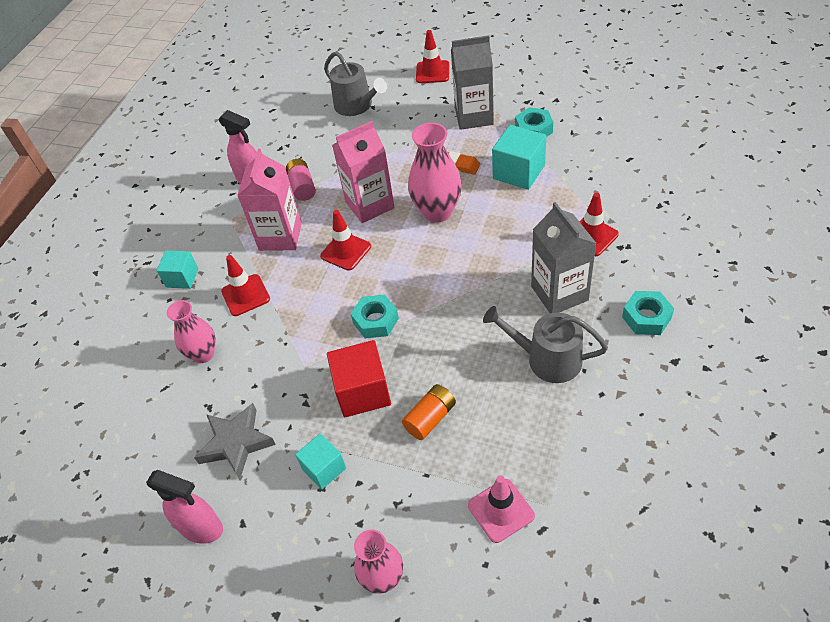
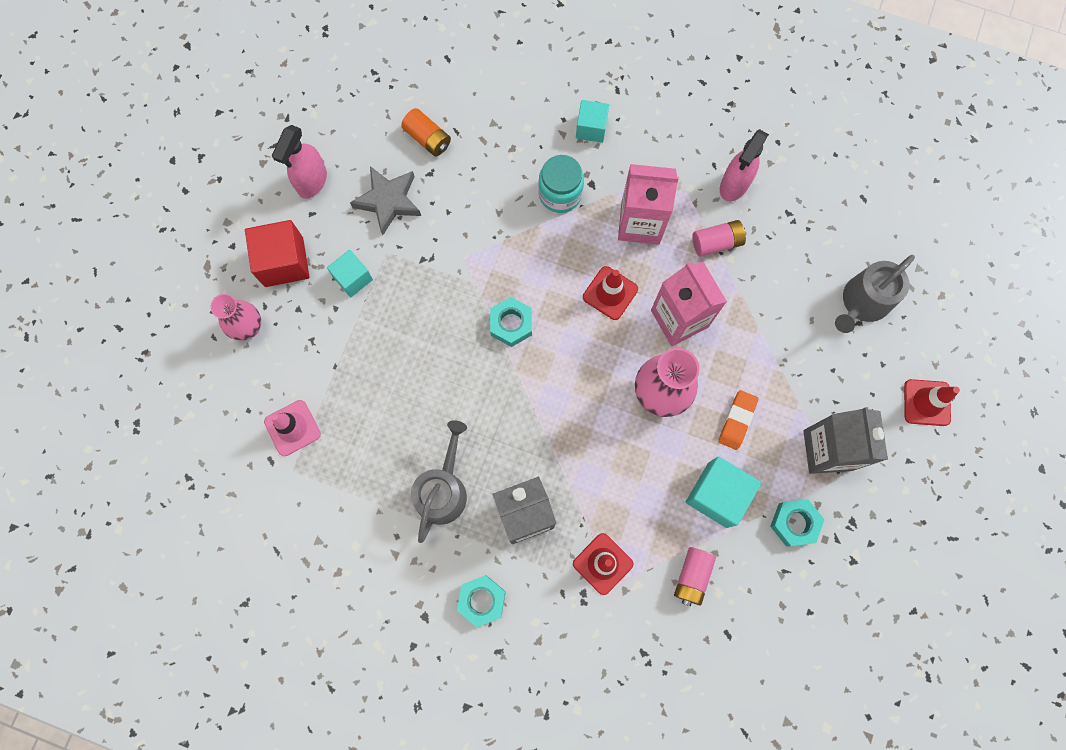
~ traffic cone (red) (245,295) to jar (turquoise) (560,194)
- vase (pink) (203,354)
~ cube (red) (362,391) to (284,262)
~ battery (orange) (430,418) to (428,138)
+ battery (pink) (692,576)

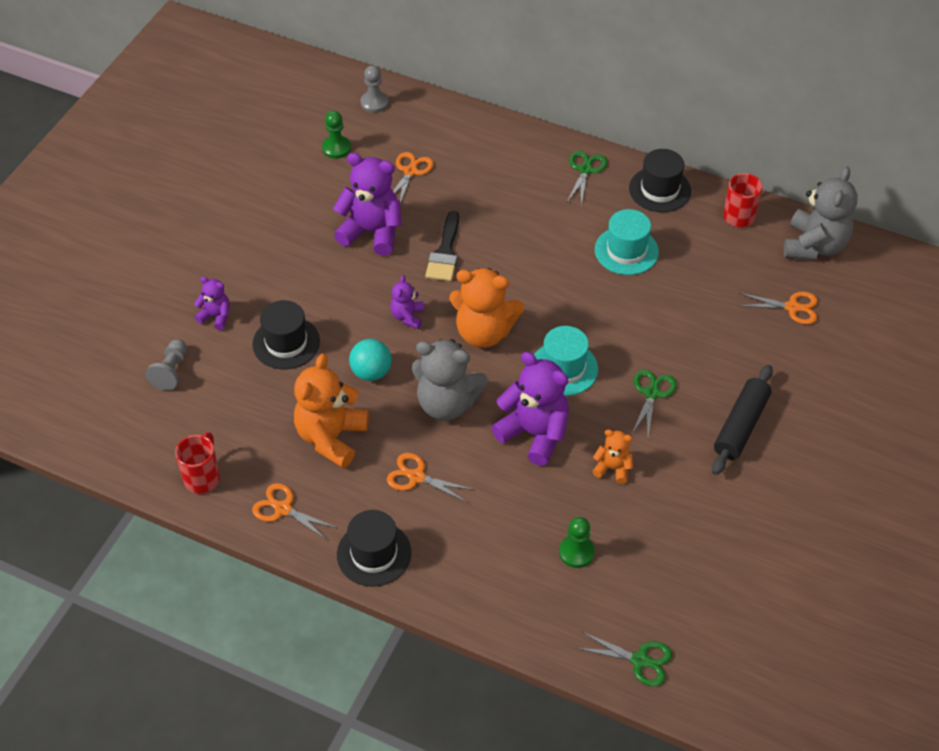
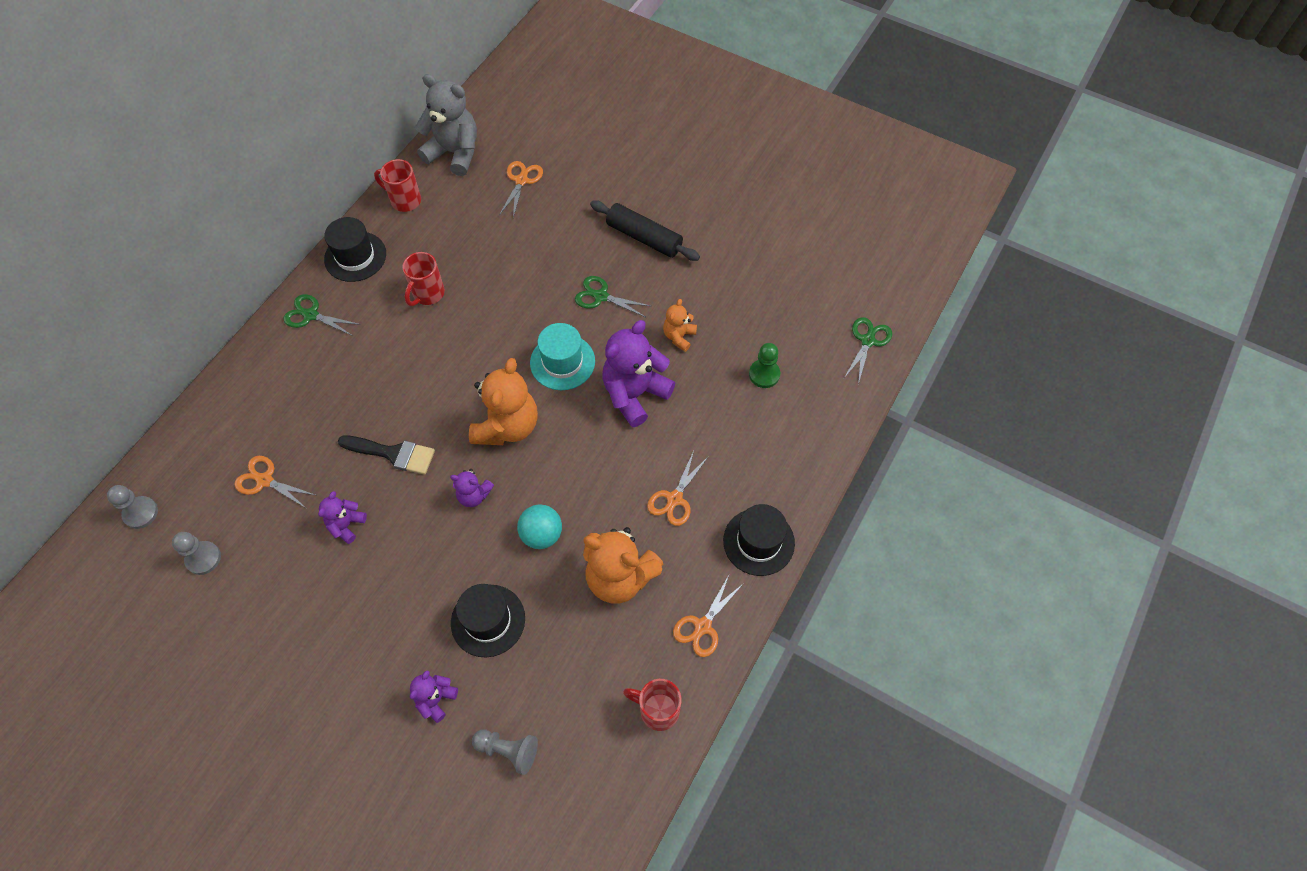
~ pawn (green) (336,148) to pawn (grey) (203,558)
~ teddy bear (purple) (372,232) = (346,525) x0.51
~ hat (turquoise) (626,251) to mug (red) (428,294)
- teddy bear (grey) (447,403)

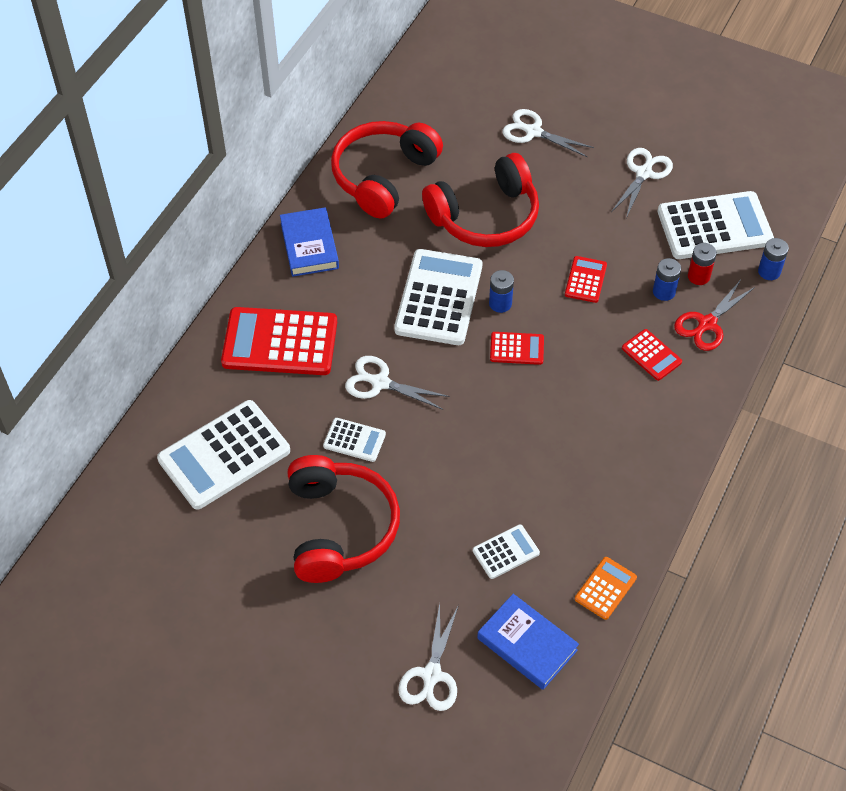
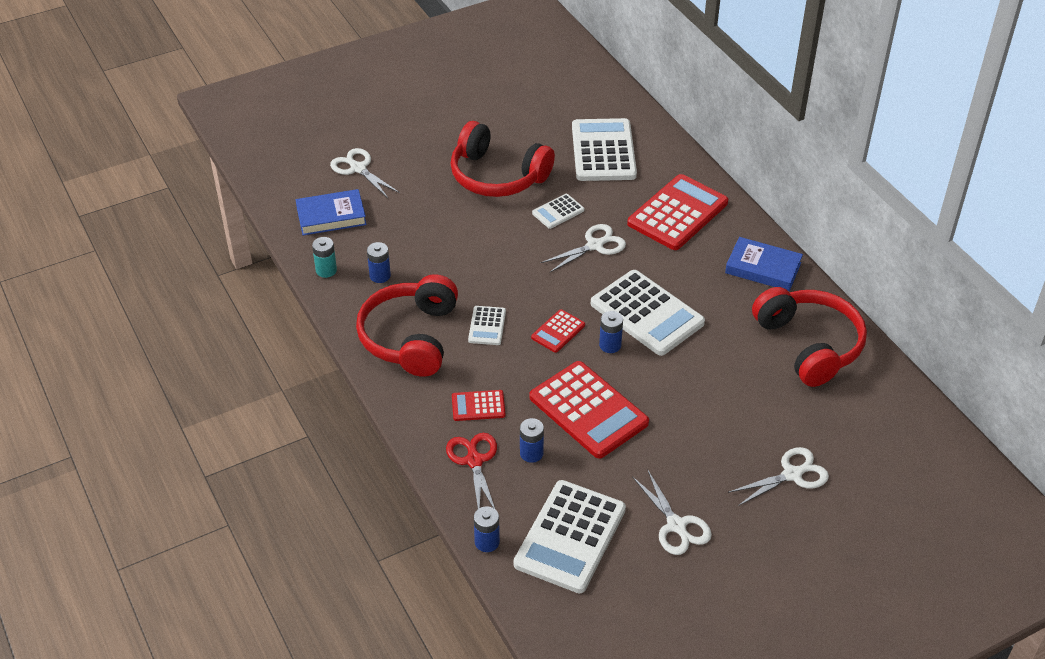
~ headphones (red) (485,216) to (410,337)
- battery (red) (698,276)
~ calculator (red) (585,280) = (588,410) x2.05
~ calculator (white) (506,552) to (487,326)
~ calculator (orange) (605,588) to battery (turquoise) (326,270)
+ battery (blue) (380,276)

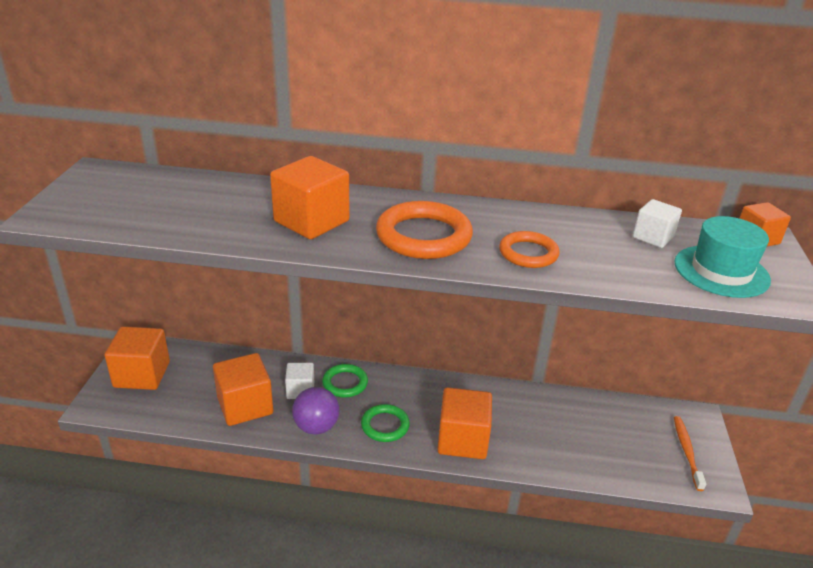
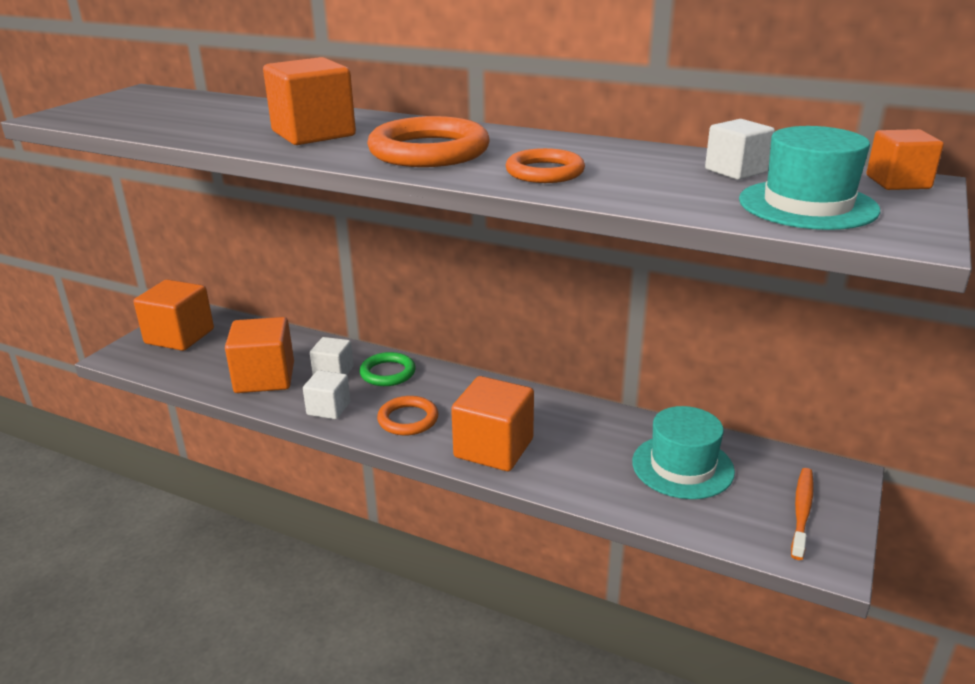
~ ball (purple) (316,427) to cube (white) (328,408)
~ ring (green) (385,425) to ring (orange) (408,419)
+ hat (turquoise) (682,466)

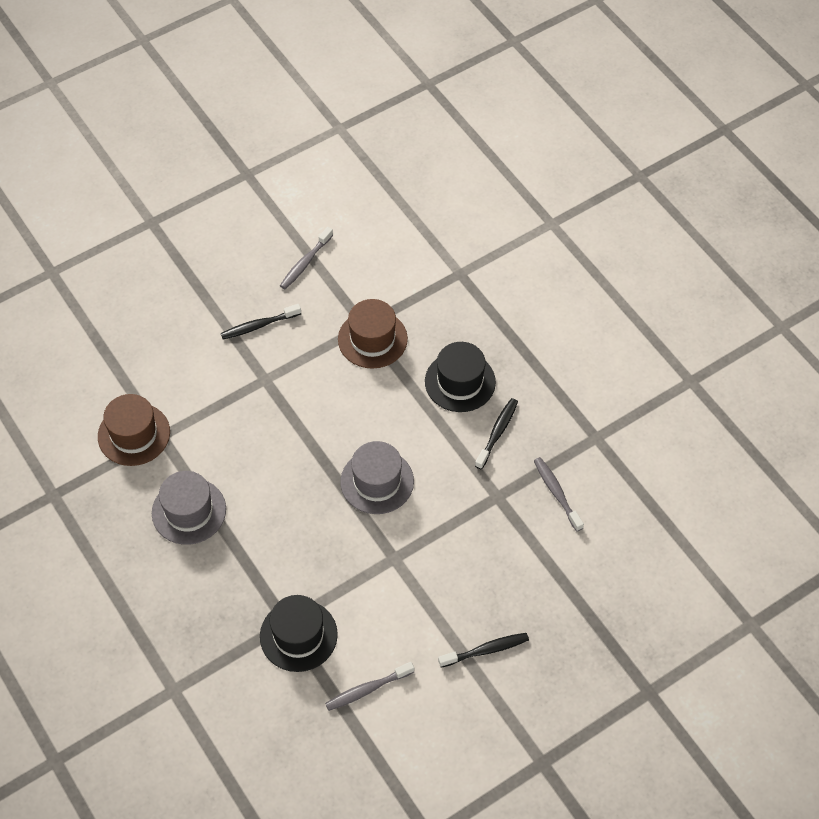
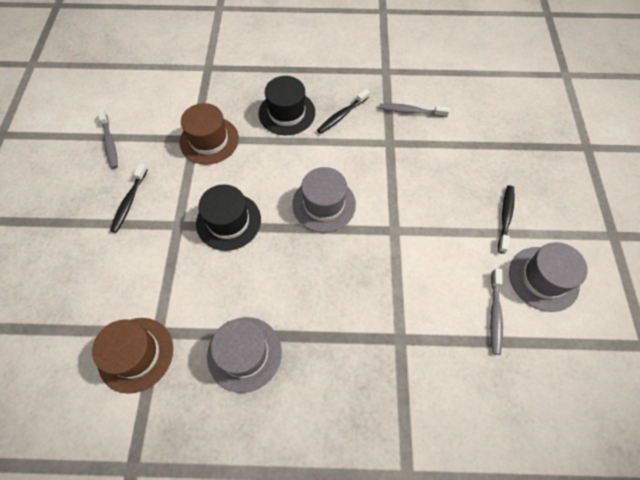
~ toothbrush (black) (497,432) = (342,115) 105 degrees counterclockwise
~ hat (black) (298,635) to (228,221)
+ hat (grey) (543,278)

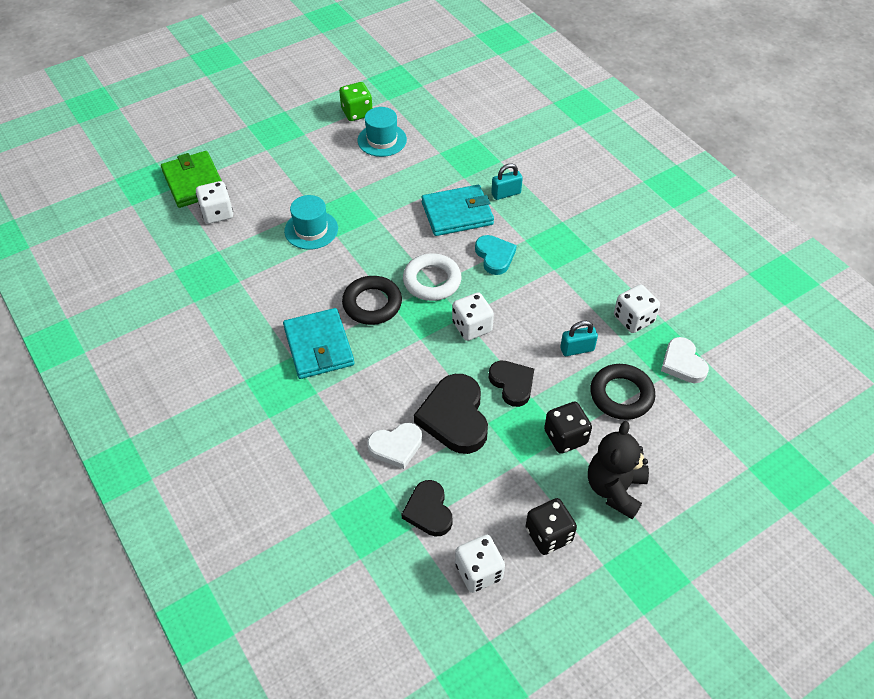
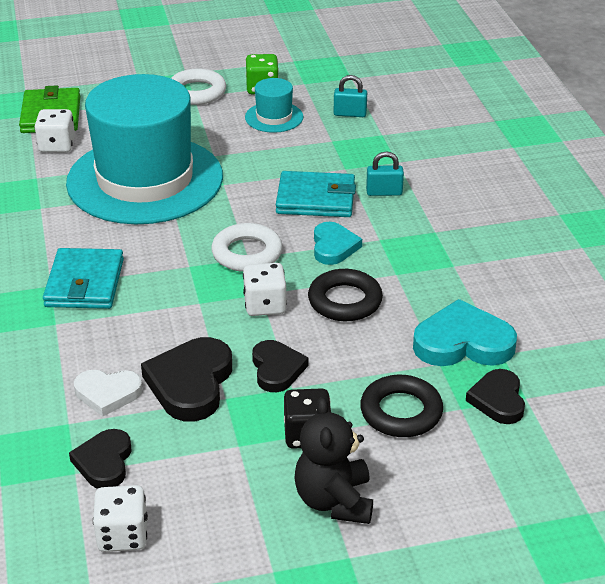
~ hat (turquoise) (311,230) = (145,180) x2.48
~ ring (black) (372,304) to (345,301)
~ dice (white) (633,319) to heart (turquoise) (463,343)
~ padlock (turquoise) (577,349) to (350,114)
~ heart (white) (682,363) to heart (black) (498,400)
~ teddy bear (black) (615,489) = (334,501) 45 degrees counterclockwise
- dice (black) (548,535)
+ ring (white) (197,92)

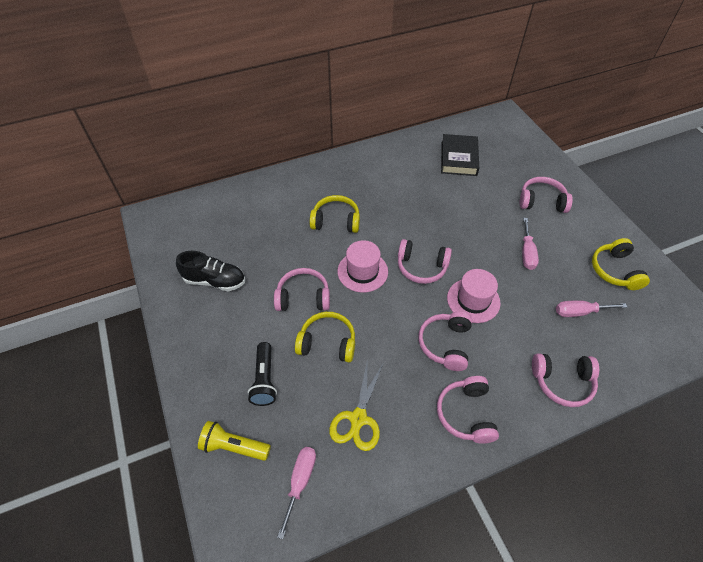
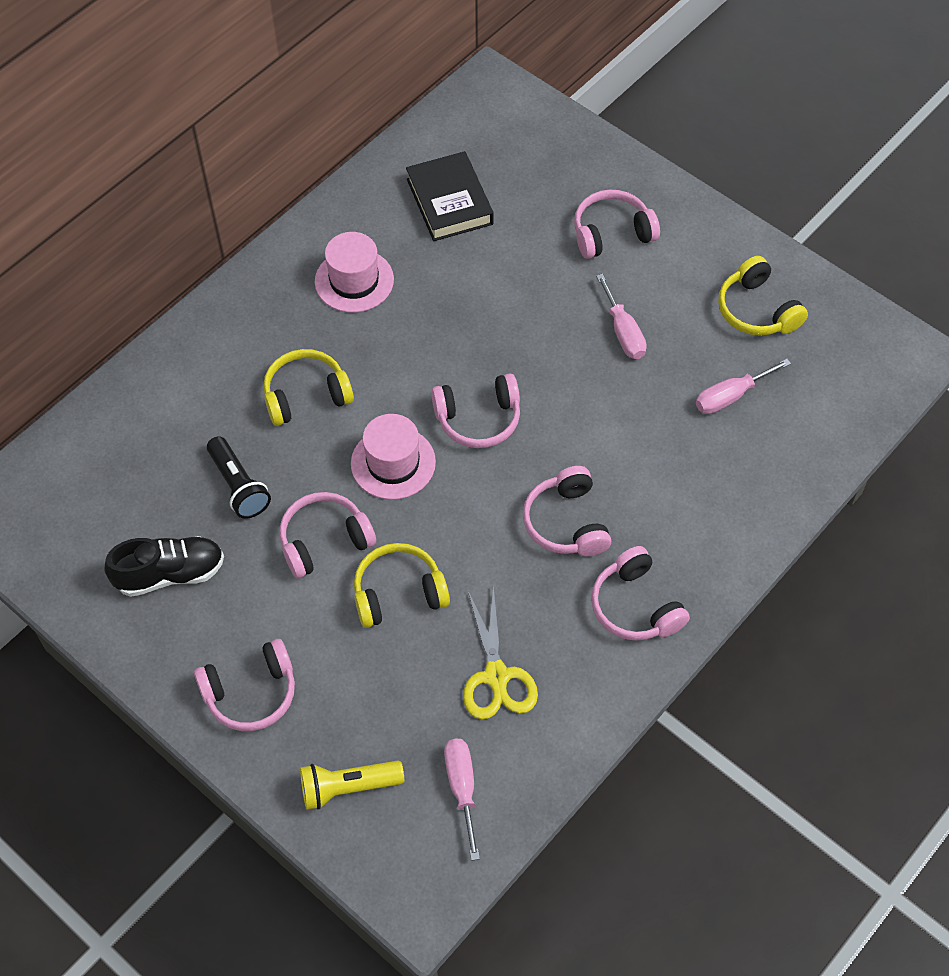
~ hat (pink) (473,300) to (354,281)
~ flashlight (black) (264,380) to (239,486)
~ headphones (pink) (562,382) to (251,693)

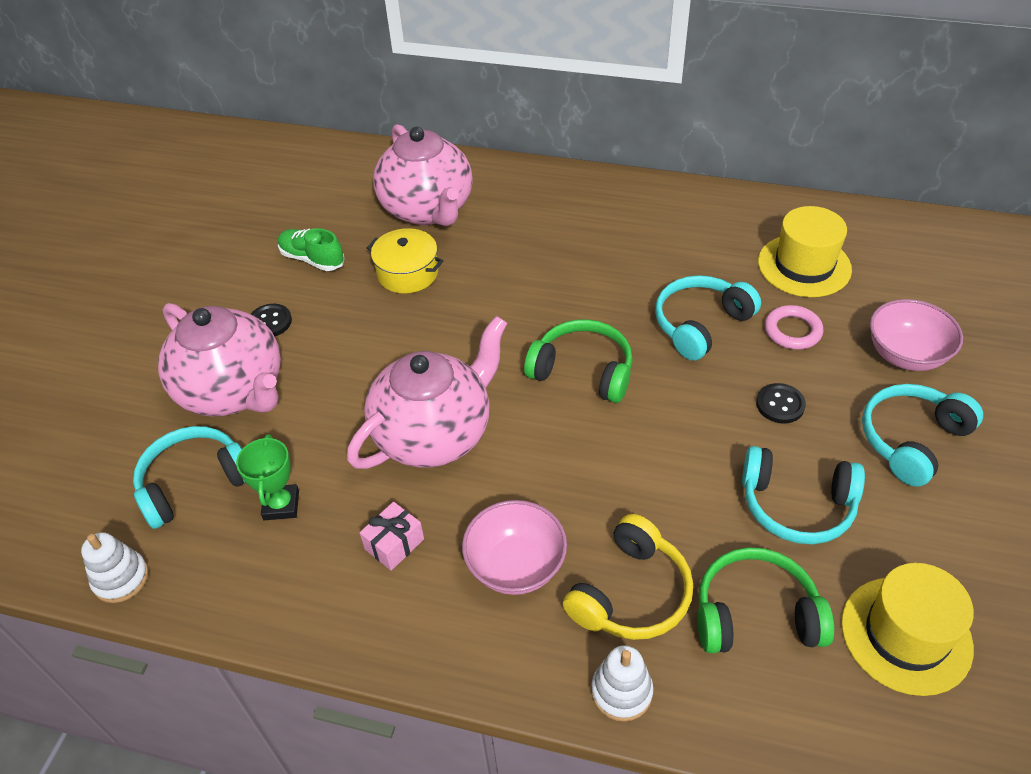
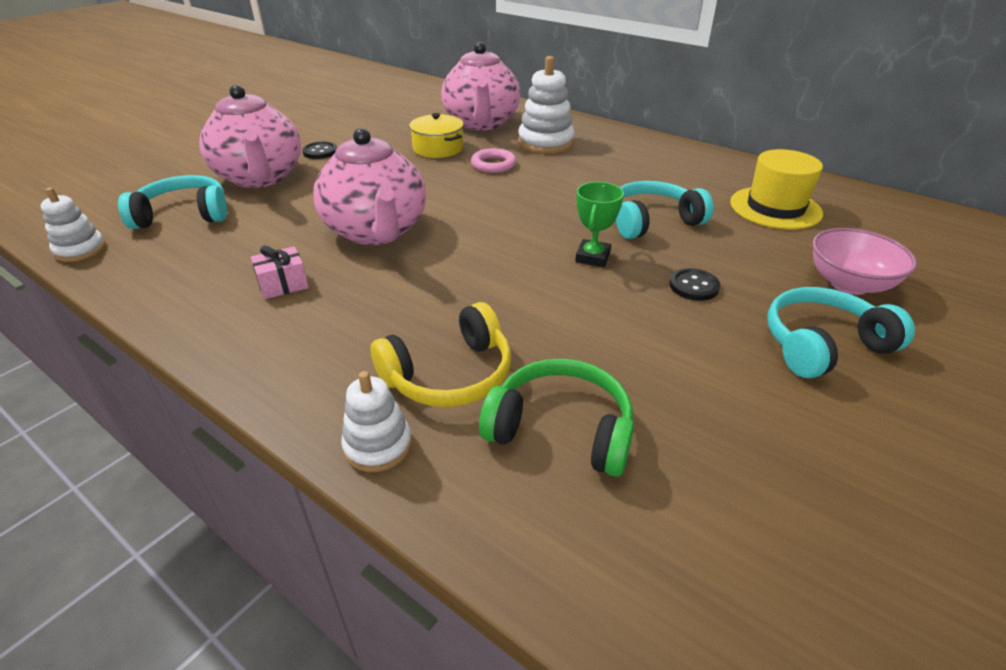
- shoe (green) (312,259)
~ ring (pink) (792,331) to (493,164)
~ teapot (pink) (435,434) = (376,231) 90 degrees clockwise
- headphones (green) (583,370)
~ trophy (green) (281,505) to (592,257)
- headphones (turquoise) (796,505)
- bowl (pink) (516,566)
- hat (yellow) (906,635)
+ stacking toy (white) (545,143)

